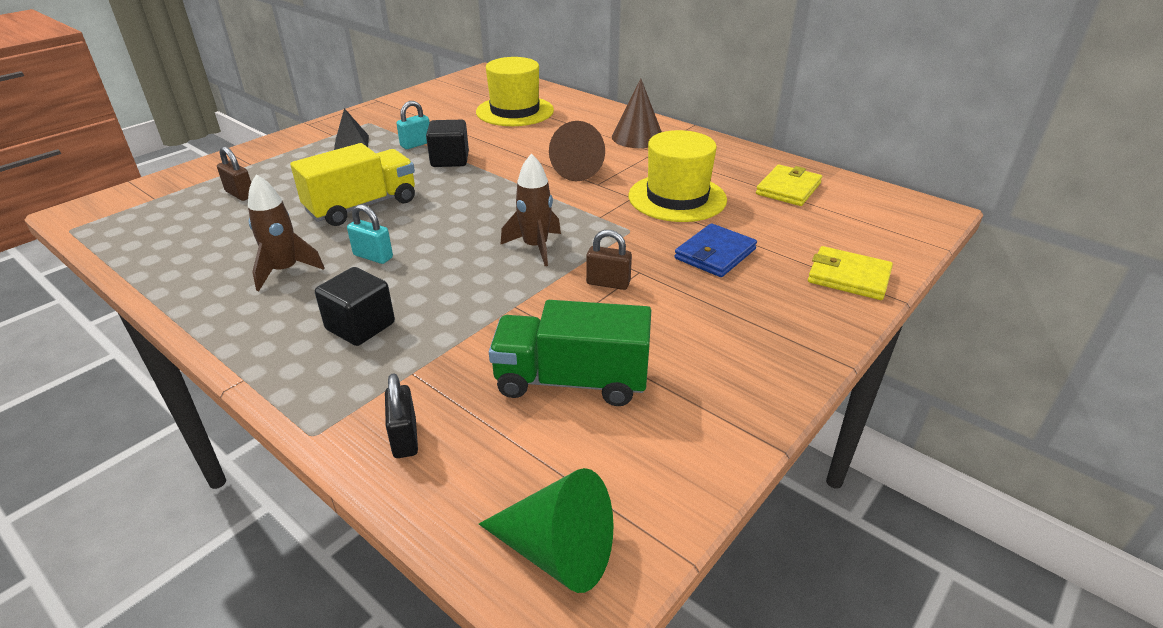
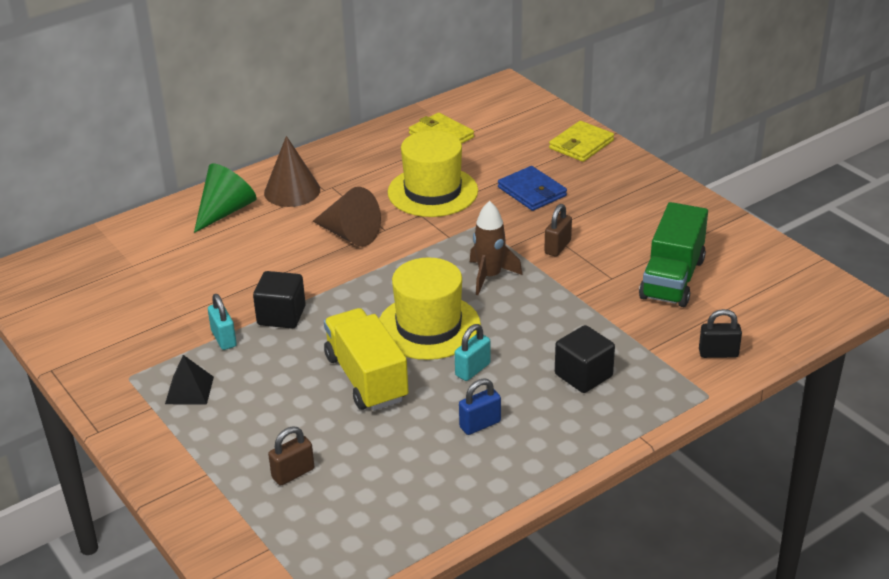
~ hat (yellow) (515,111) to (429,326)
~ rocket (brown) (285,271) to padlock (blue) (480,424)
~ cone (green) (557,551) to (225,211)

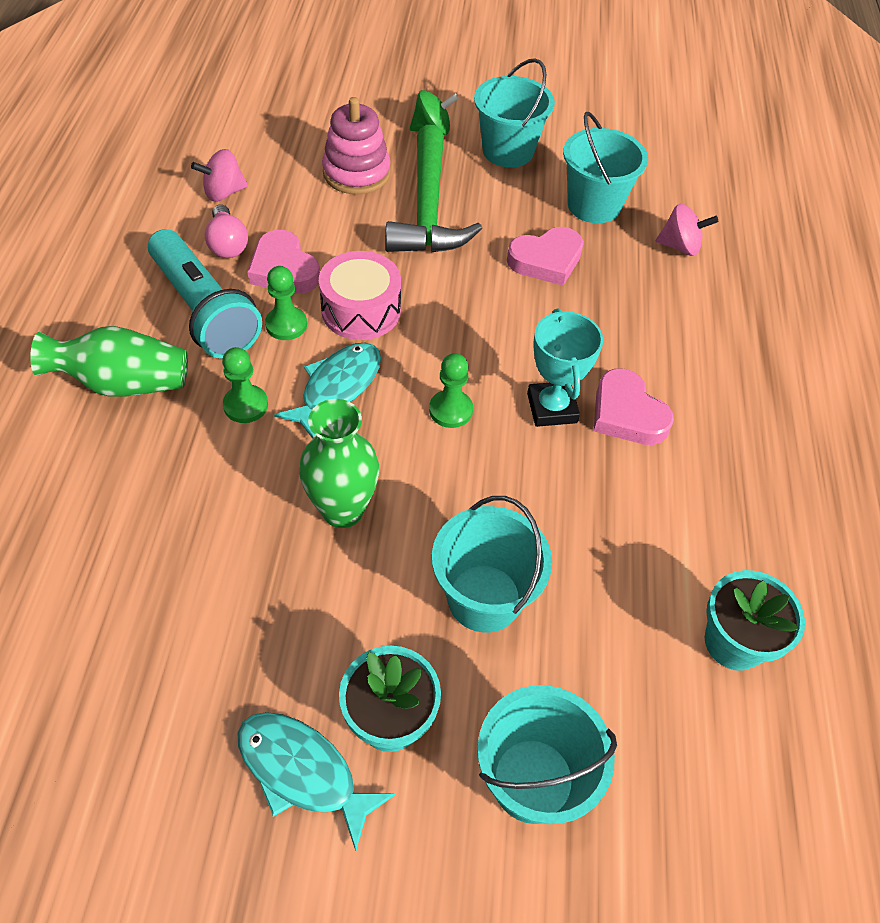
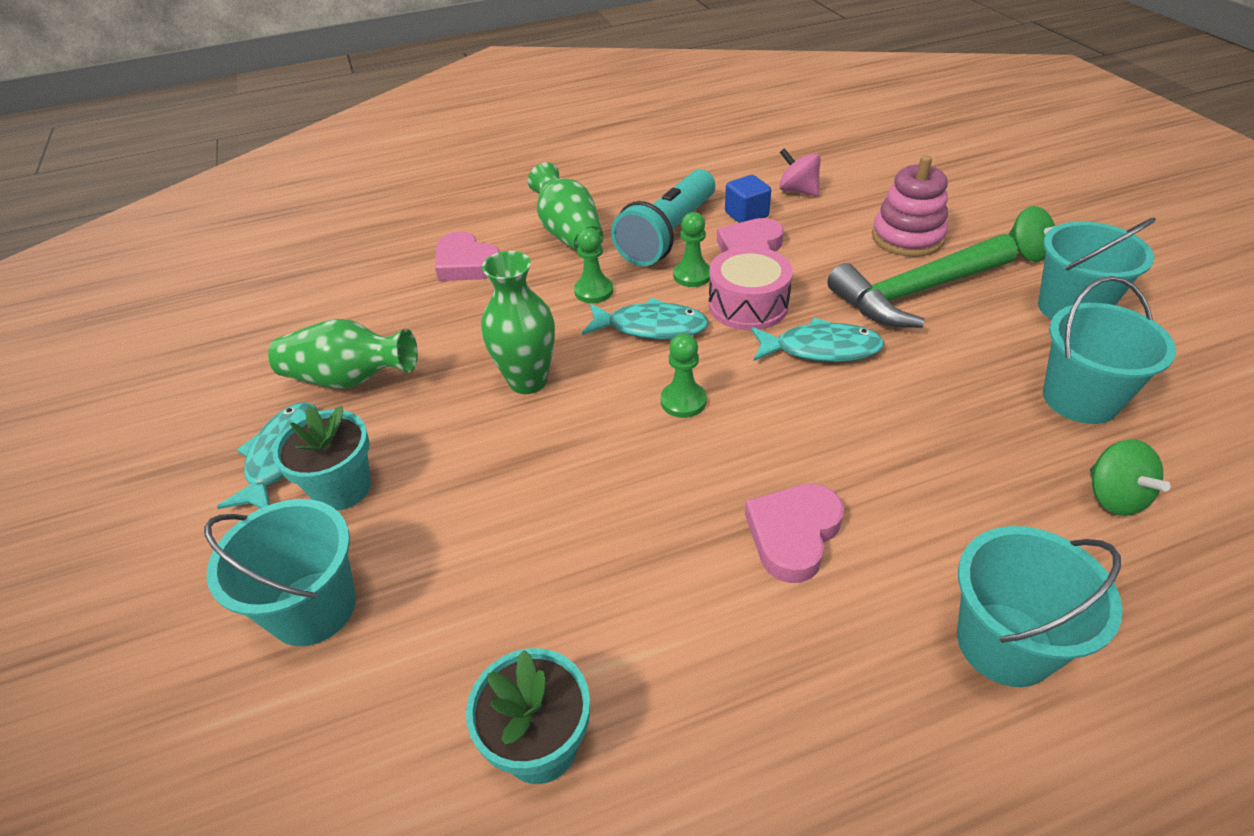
~ light bulb (pink) (227,244) to cube (blue) (746,215)
~ spinning top (pink) (680,246) to spinning top (green) (1114,497)
~ heart (pink) (546,260) to (466,264)
- trophy (turquoise) (552,408)
~ bucket (turquoise) (484,598) to (1005,644)
+ fish (turquoise) (821,349)
+ vase (green) (350,379)

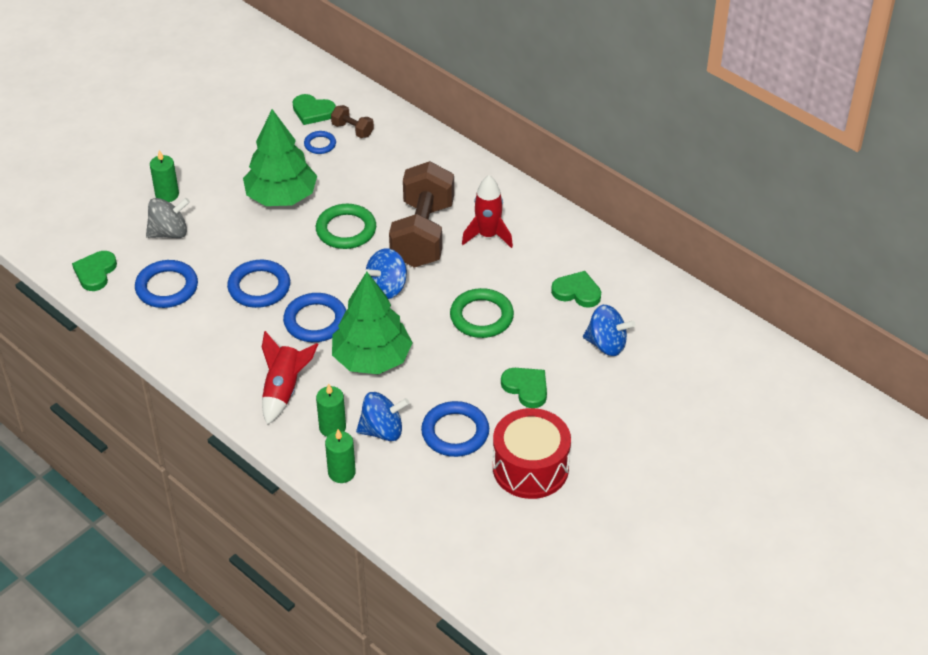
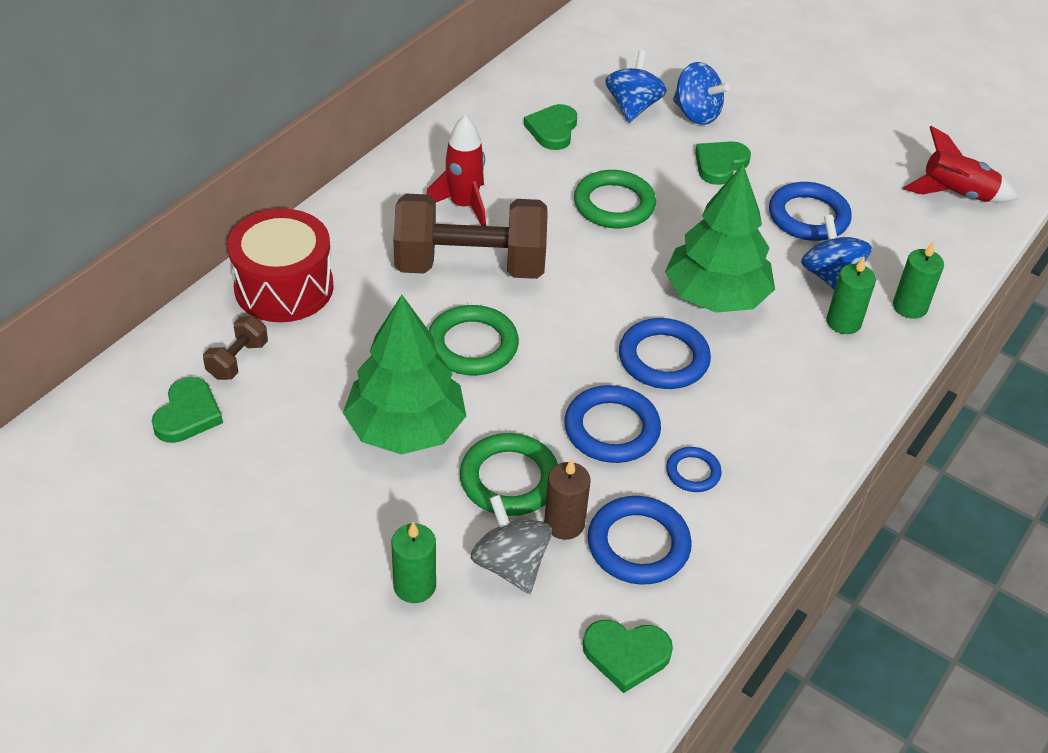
~ ring (blue) (320,144) to (693,472)
~ spinning top (blue) (387,288) to (696,114)
~ rocket (red) (284,390) to (956,194)
~ drum (red) (530,468) to (284,287)
+ ring (green) (509,479)
+ candle (brown) (564,523)

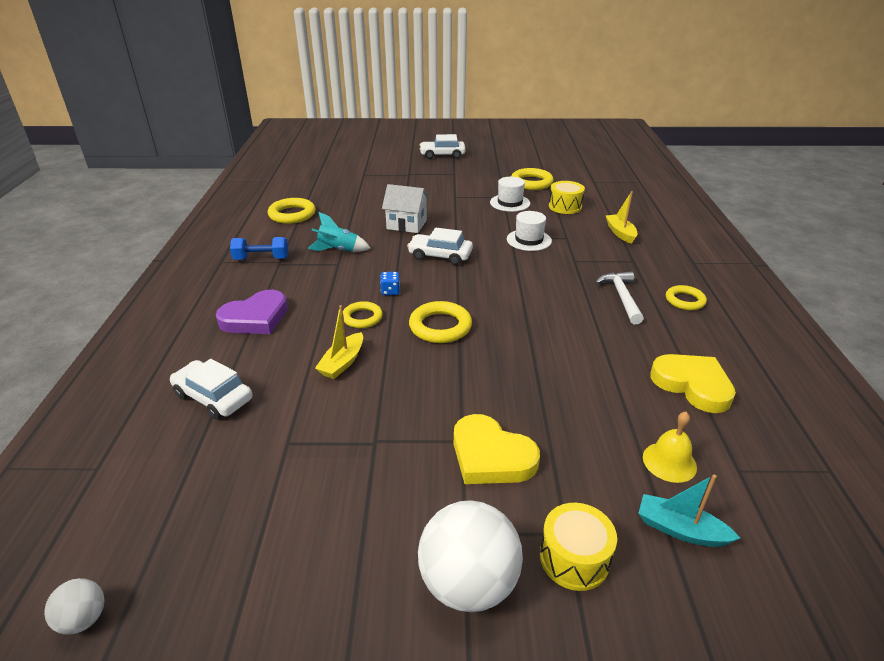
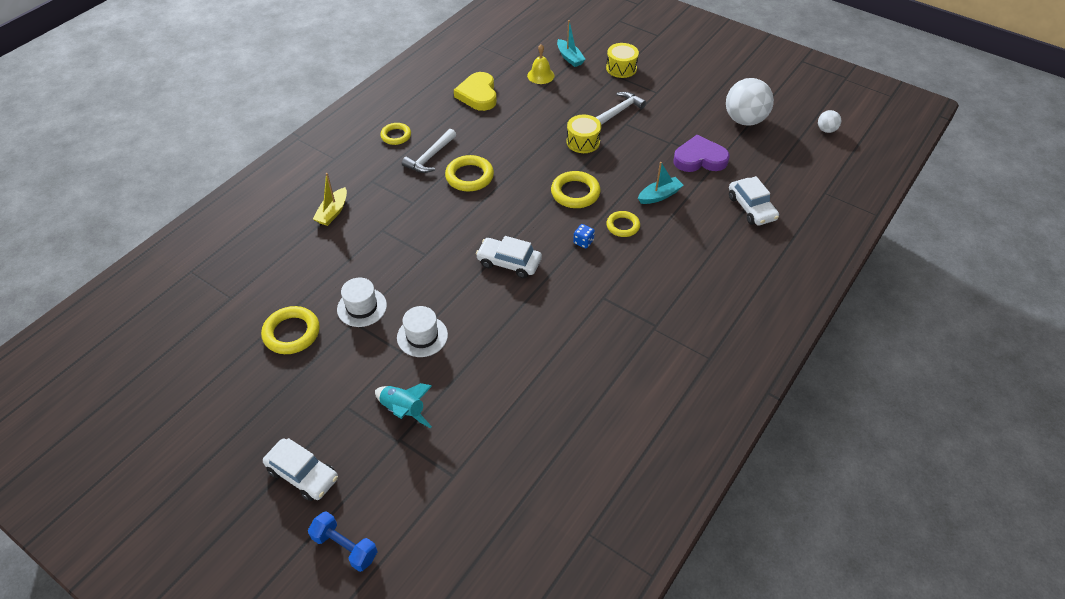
~ drum (yellow) (565,206) to (583,142)
- house (white) (406,224)
~ ring (yellow) (292,214) to (469,176)
~ hat (white) (529,240) to (422,336)
~ rocket (turquoise) (338,250) to (403,410)
~ car (white) (440,256) = (509,262) 150 degrees clockwise
~ dumbbell (blue) (261,259) to (345,547)
~ heart (purple) (255,318) to (699,159)
~ boat (yellow) (342,363) to boat (turquoise) (659,195)
~ heart (yellow) (491,456) to hammer (white) (618,111)
~ ball (white) (468,583) to (744,120)

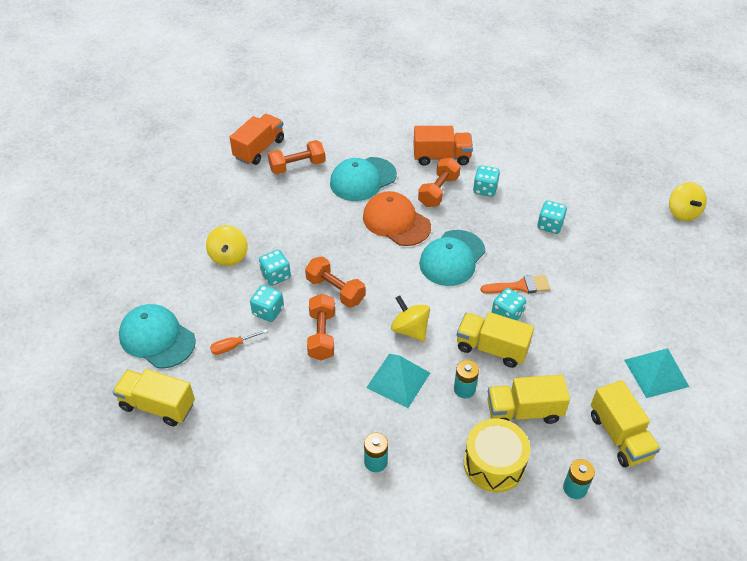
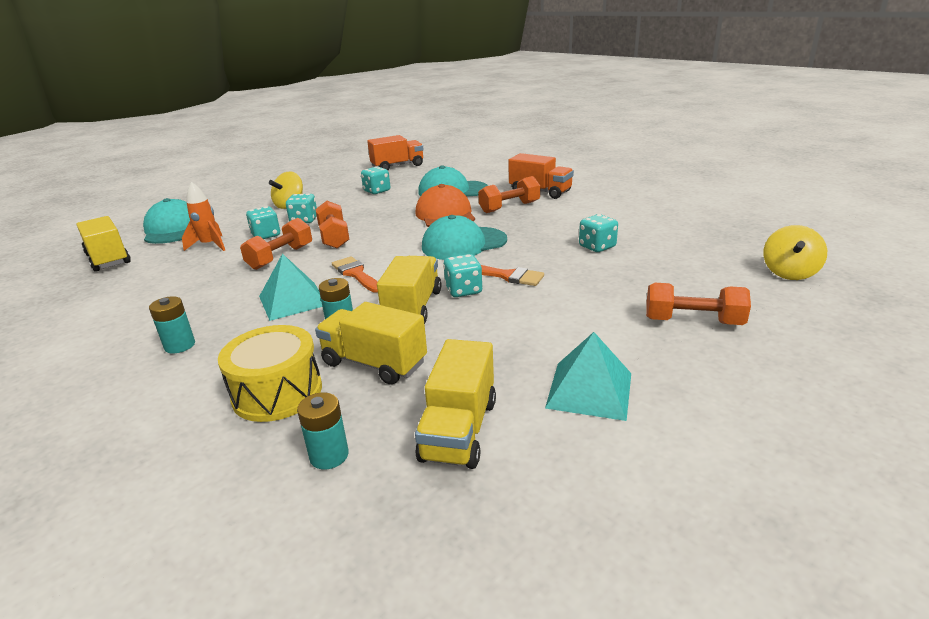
~ dumbbell (orange) (297,166) to (693,321)
~ dice (turquoise) (485,189) to (377,191)
~ spinning top (yellow) (410,329) to brush (orange) (356,274)
~ truck (yellow) (492,348) = (413,307) 45 degrees clockwise
~ screwdriver (orange) (233,346) to rocket (orange) (210,245)

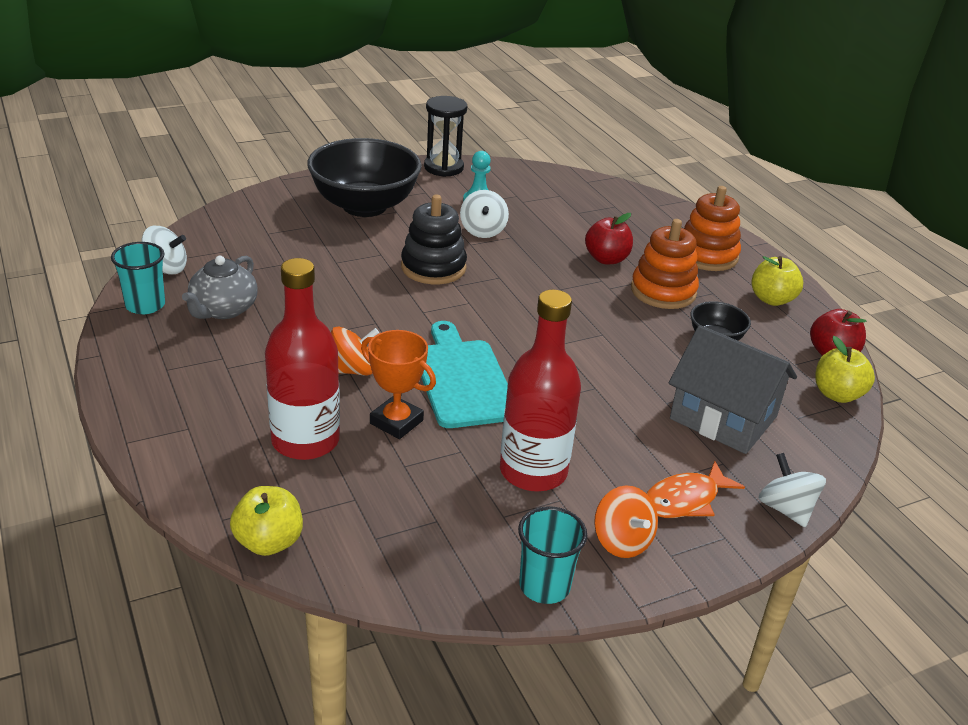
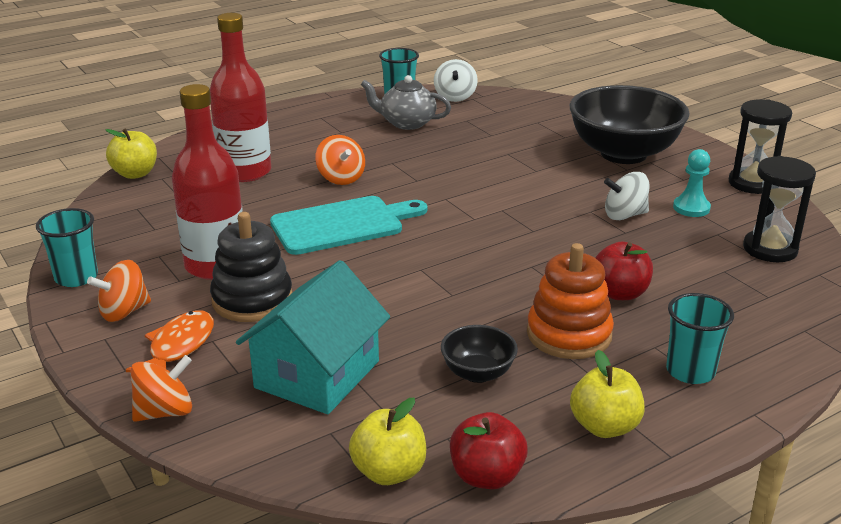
~ stacking toy (orange) (707,255) to cup (turquoise) (690,371)
~ stacking toy (black) (433,267) to (252,300)
~ house (grey) (723,417) to house (turquoise) (317,374)
- trophy (orange) (396,422)
~ spinning top (white) (785,509) to spinning top (orange) (165,412)
~ fish (orange) (685,500) = (179,347) 60 degrees clockwise
+ hourglass (black) (770,249)

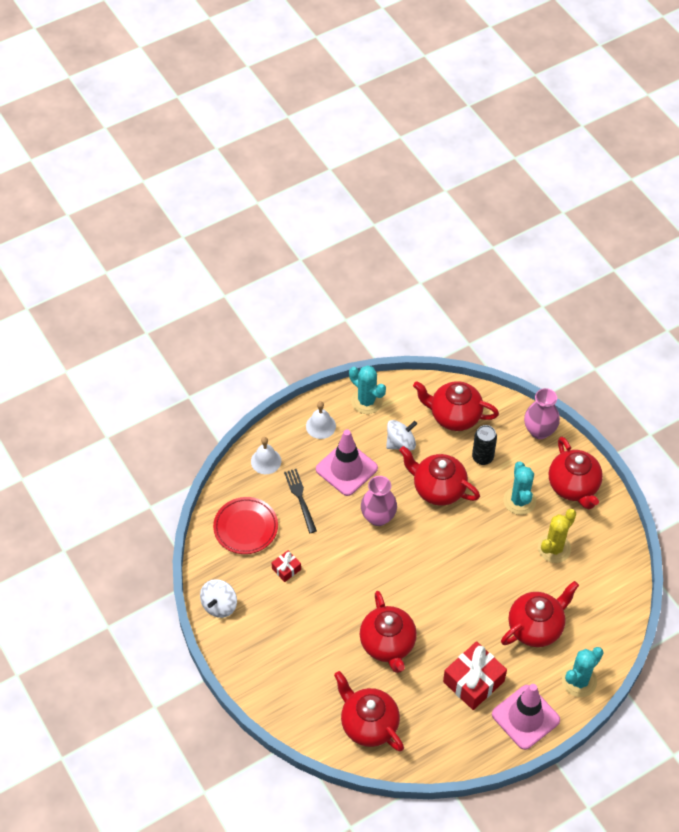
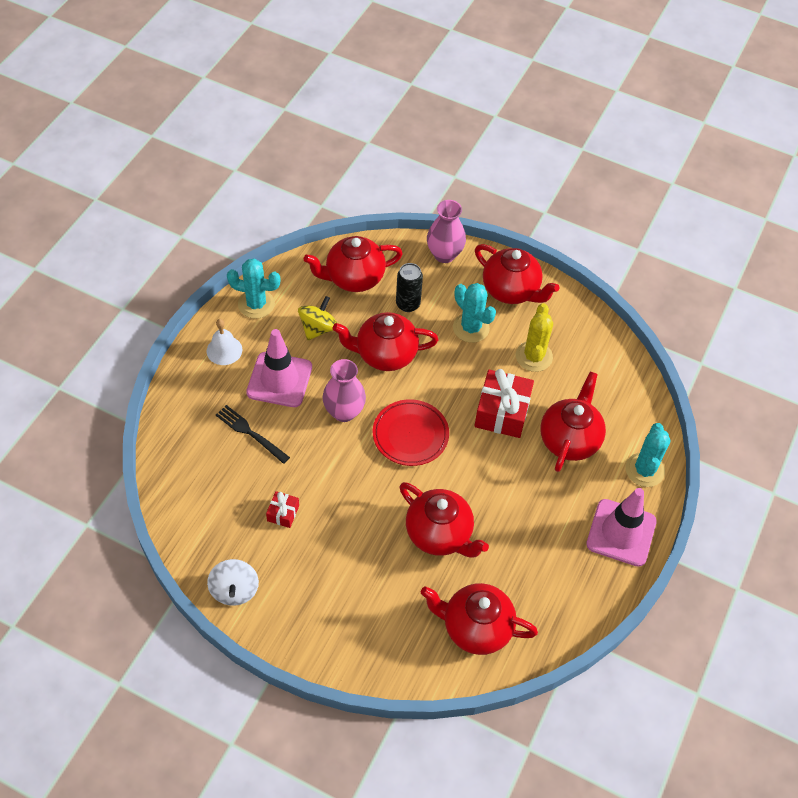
~ spinning top (white) (400,443) to spinning top (yellow) (318,328)
- bell (white) (266,461)
~ plate (red) (246,527) to (410,435)
~ gift (red) (473,681) to (502,412)

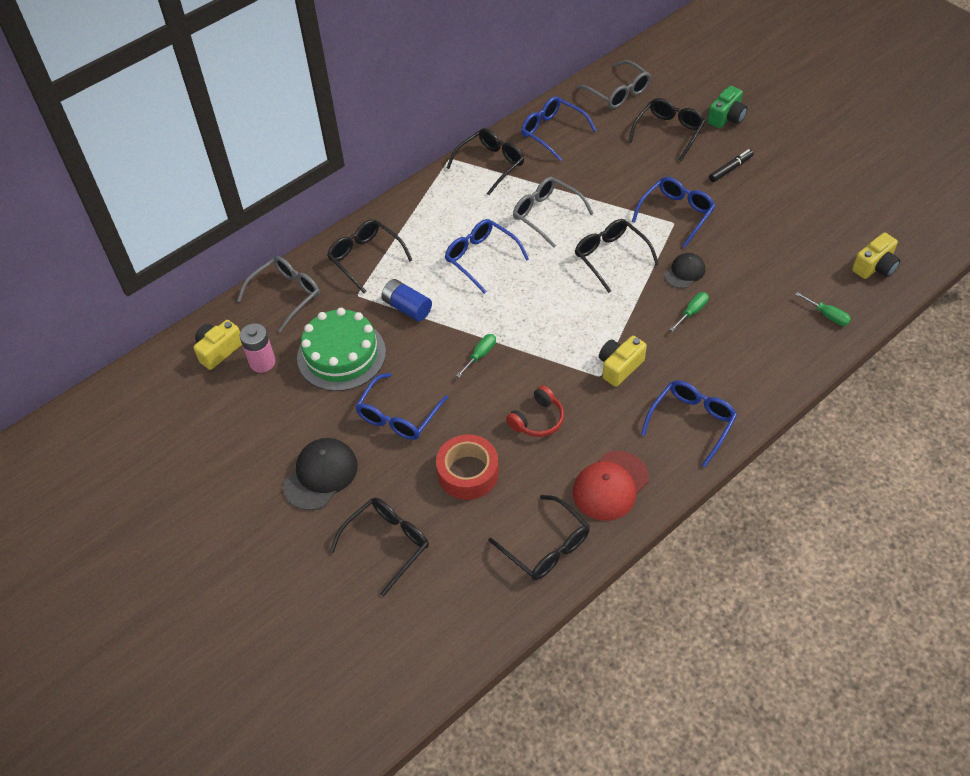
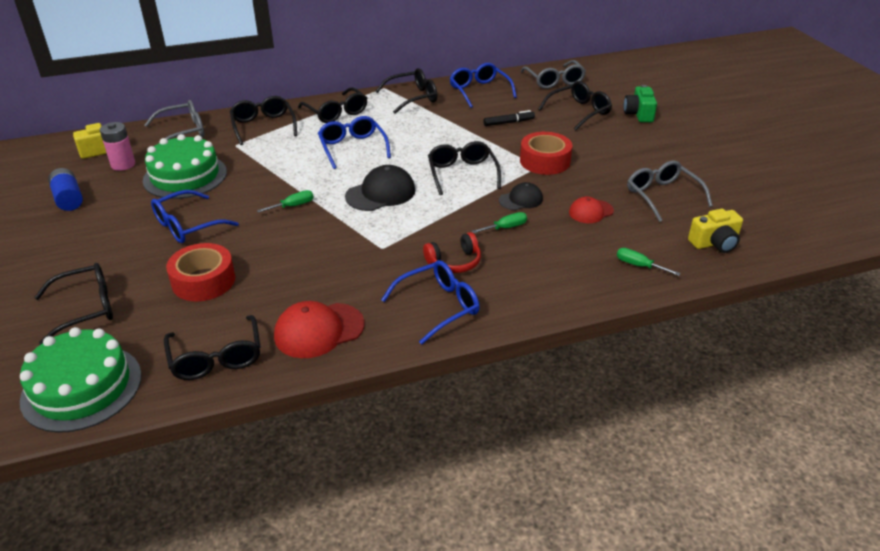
~ camera (green) (726,117) = (638,114) 120 degrees clockwise
~ marker (black) (730,169) to (508,122)
~ glasses (grey) (546,214) to (662,196)
~ glasses (blue) (676,214) to tape (red) (545,161)
~ battery (blue) (407,308) to (69,199)
~ screwdriver (green) (827,315) = (639,265) 150 degrees clockwise
- camera (yellow) (619,367)
~ headphones (red) (537,420) to (454,262)
~ cap (black) (320,475) to (381,193)
+ glasses (black) (336,113)
+ cap (red) (591,211)
+ cake (green) (82,387)

